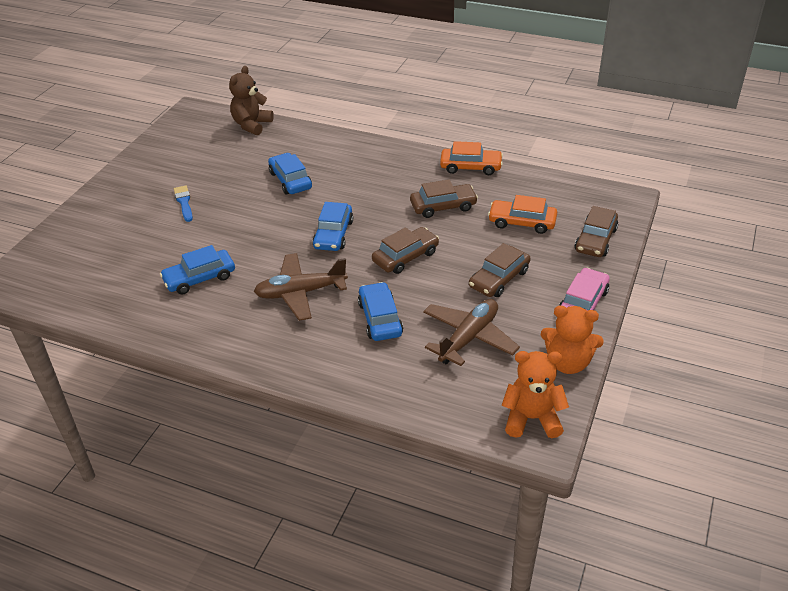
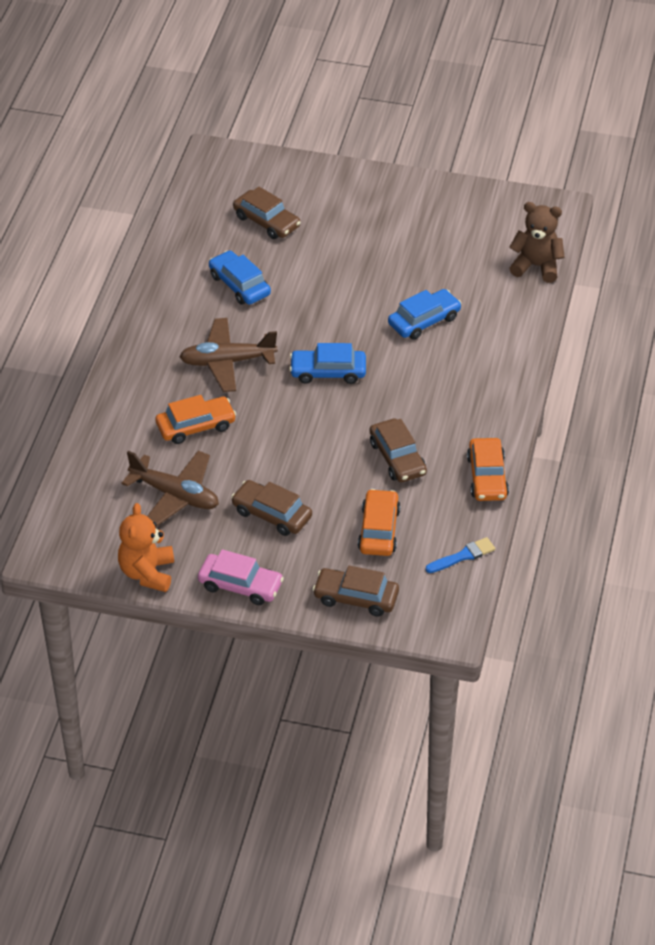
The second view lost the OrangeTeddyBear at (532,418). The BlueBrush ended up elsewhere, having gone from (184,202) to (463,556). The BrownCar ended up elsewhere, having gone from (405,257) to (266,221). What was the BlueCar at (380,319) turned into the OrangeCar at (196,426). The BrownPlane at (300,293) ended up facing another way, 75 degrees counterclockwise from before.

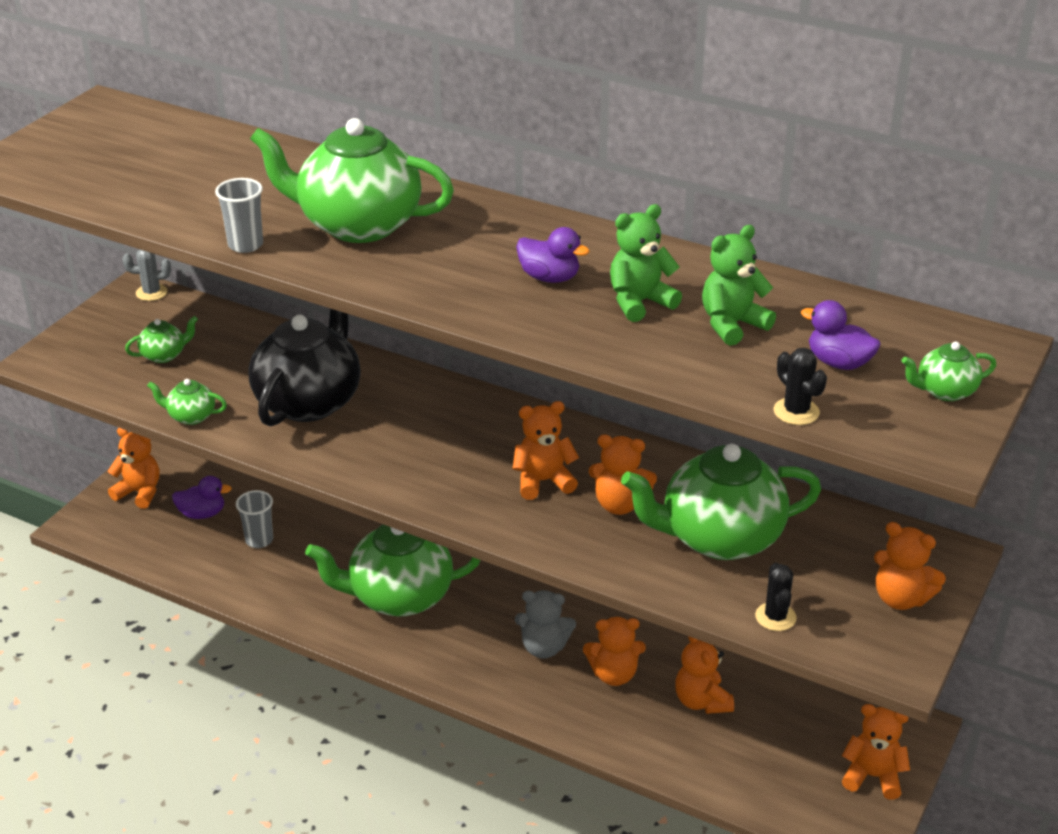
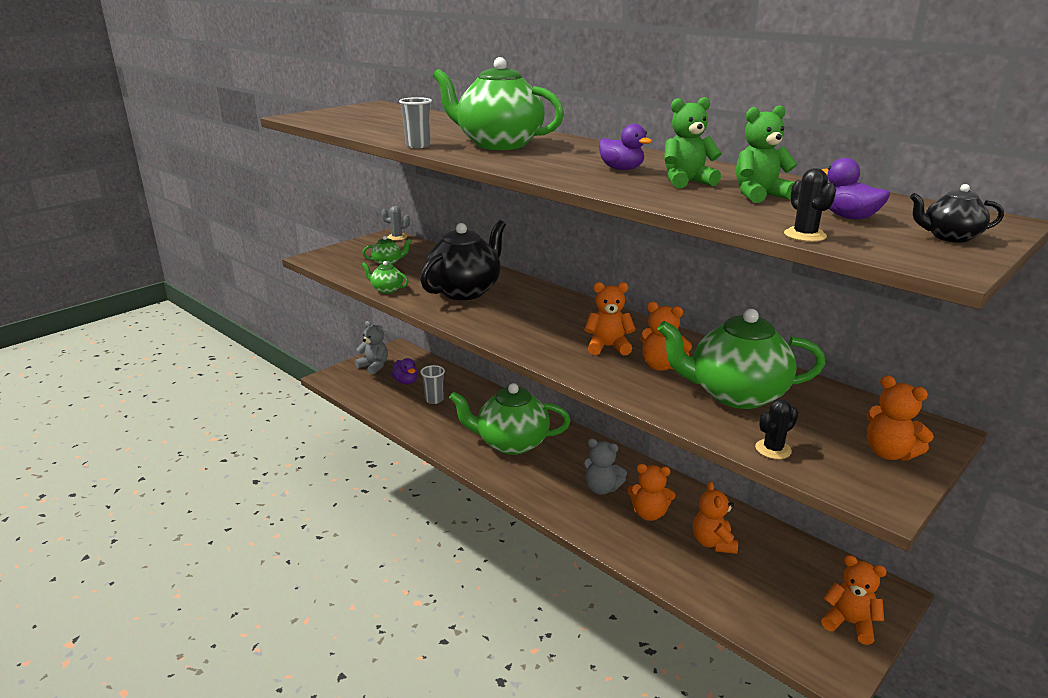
What was the OrangeTeddyBear at (139,492) turned into the GreyTeddyBear at (374,366). What was the GreenTeapot at (944,391) turned into the BlackTeapot at (949,237). The PurpleDuck at (202,514) ended up facing another way, 45 degrees clockwise from before. The BlackCactus at (775,617) ended up facing another way, 45 degrees clockwise from before.

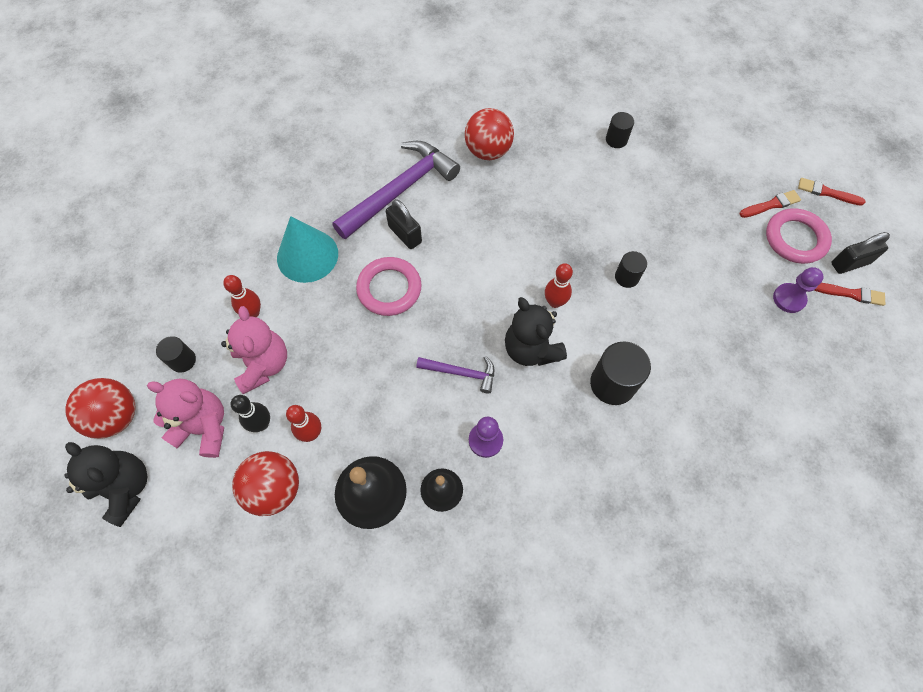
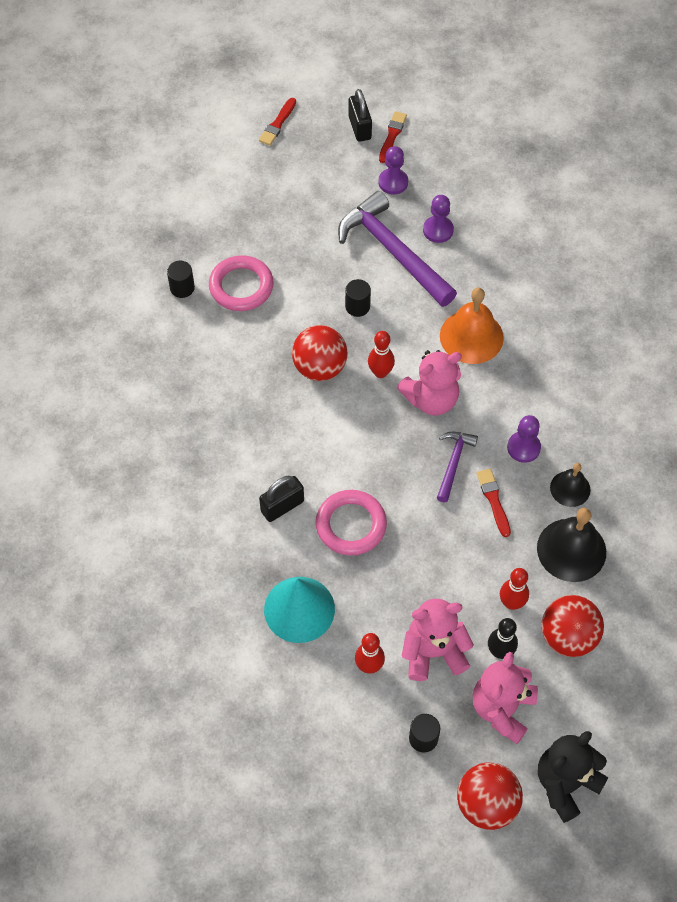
The second view gained the PurplePawn at (438,230). The PurpleHammer ended up elsewhere, having gone from (400,190) to (393,251). The RedBall ended up elsewhere, having gone from (488,151) to (320,367). The RedBrush ended up elsewhere, having gone from (771,205) to (493,500). The PinkRing ended up elsewhere, having gone from (795,239) to (241,286). Where the BlackCylinder stood at (612,384), the OrangeBell came to stand at (471,336). What was the BlackTeddyBear at (531,349) turned into the PinkTeddyBear at (431,399).

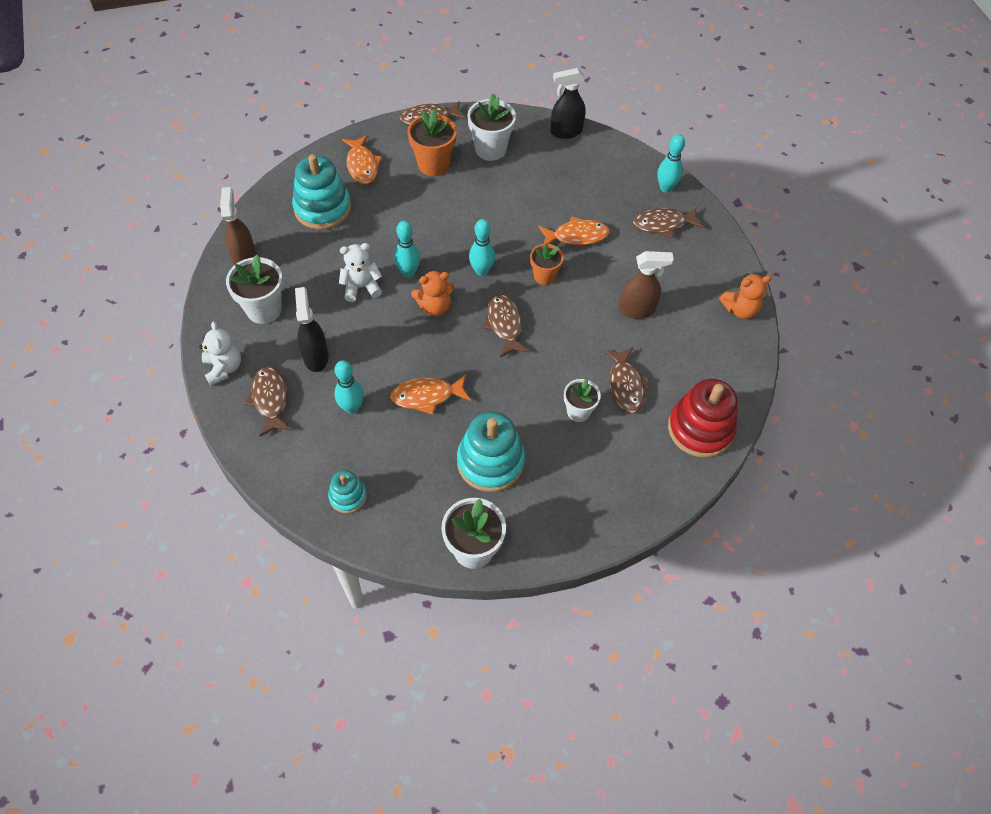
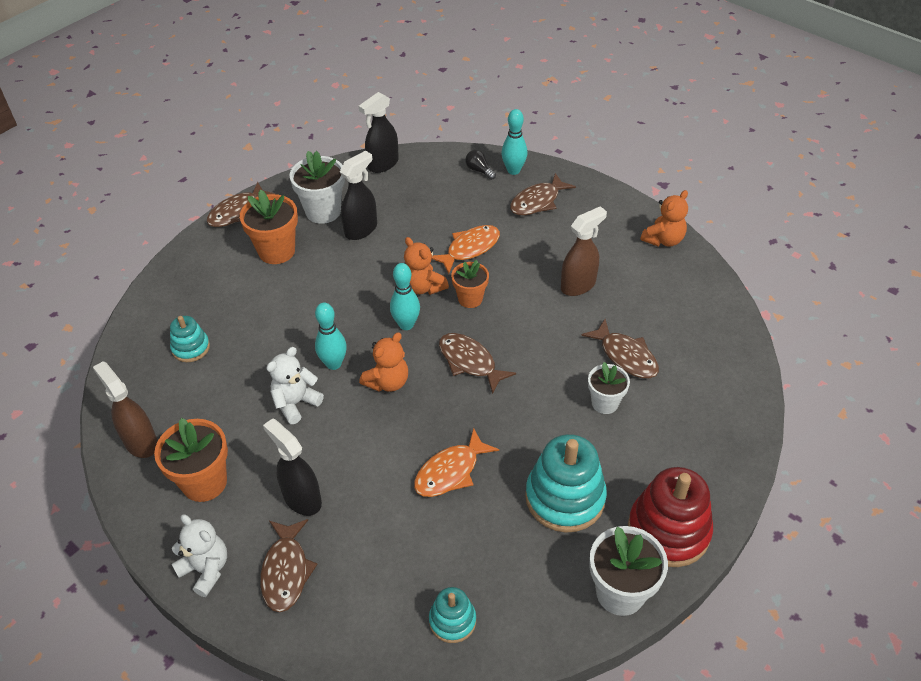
The second view lost the TurquoiseBowlingPin at (352,407). The second view lost the OrangeFish at (362,165). The second view gained the BlackSprayBottle at (361,229). The second view gained the OrangeTeddyBear at (423,287). The second view gained the BlackLightBulb at (479,170). The RedStackingToy ended up elsewhere, having gone from (700,429) to (668,531). What was the WhiteFlowerPot at (264,309) turned into the OrangeFlowerPot at (204,482). The BrownFish at (270,399) ended up facing another way, 135 degrees counterclockwise from before. The size of the TurquoiseStackingToy at (322,208) changed by a factor of 0.54.

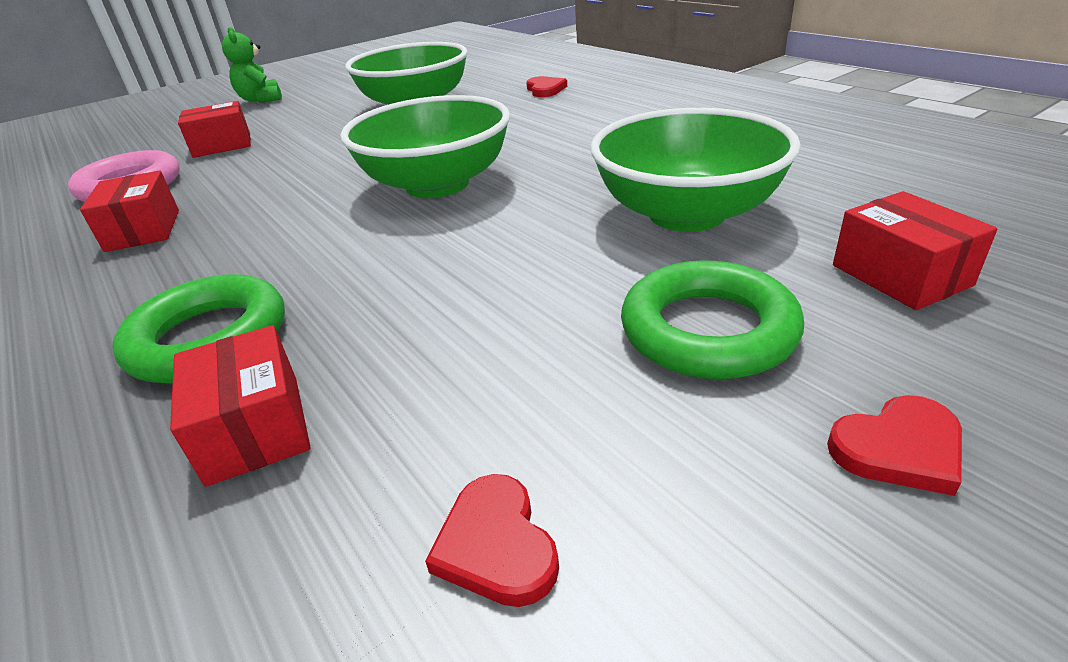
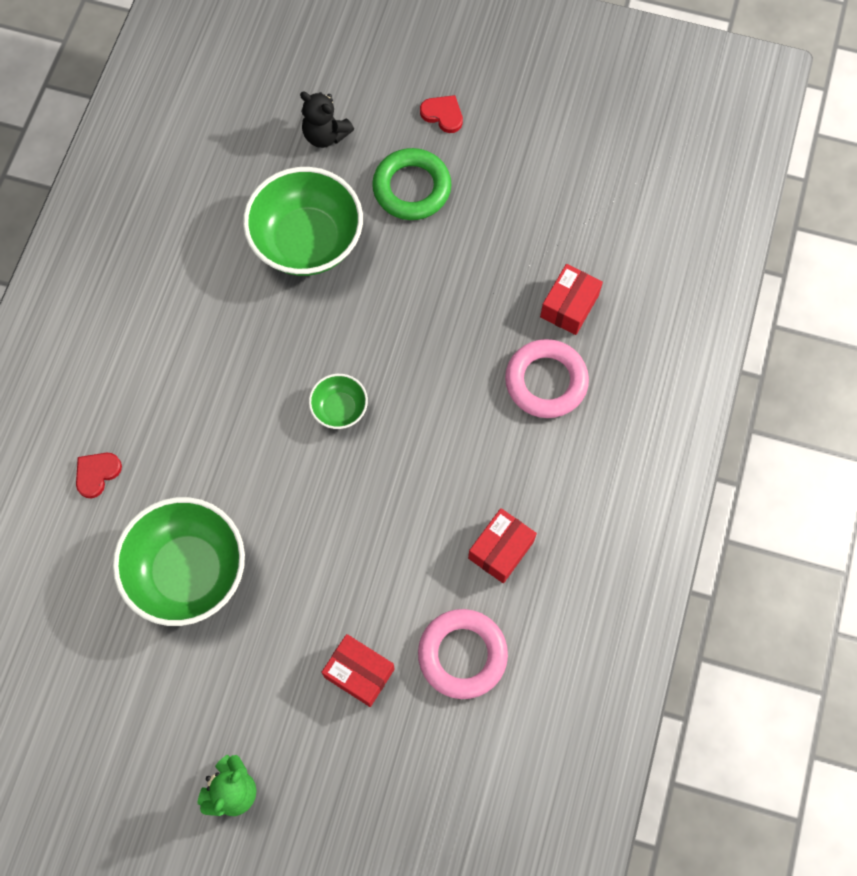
The second view lost the RedHeart at (496,545). Where the RedBox stood at (900,275), the BlackTeddyBear came to stand at (325,135). What was the GreenRing at (209,339) turned into the PinkRing at (546,381). The size of the GreenBowl at (437,184) changed by a factor of 0.48.

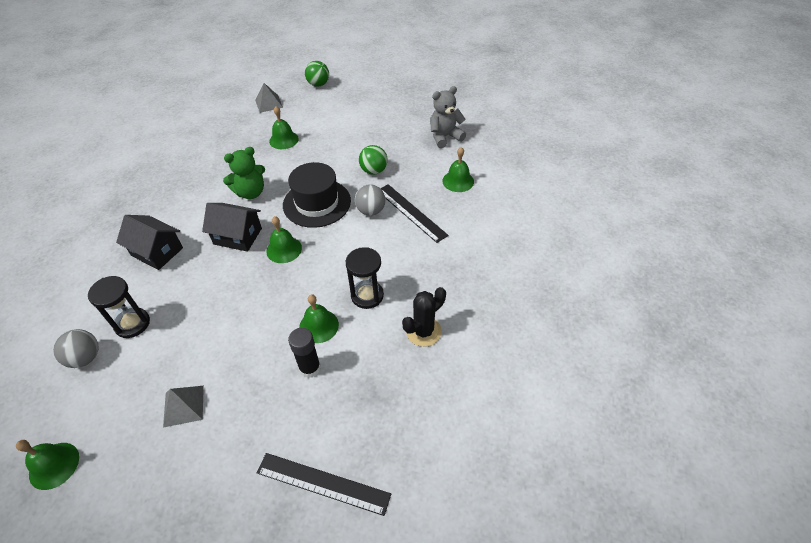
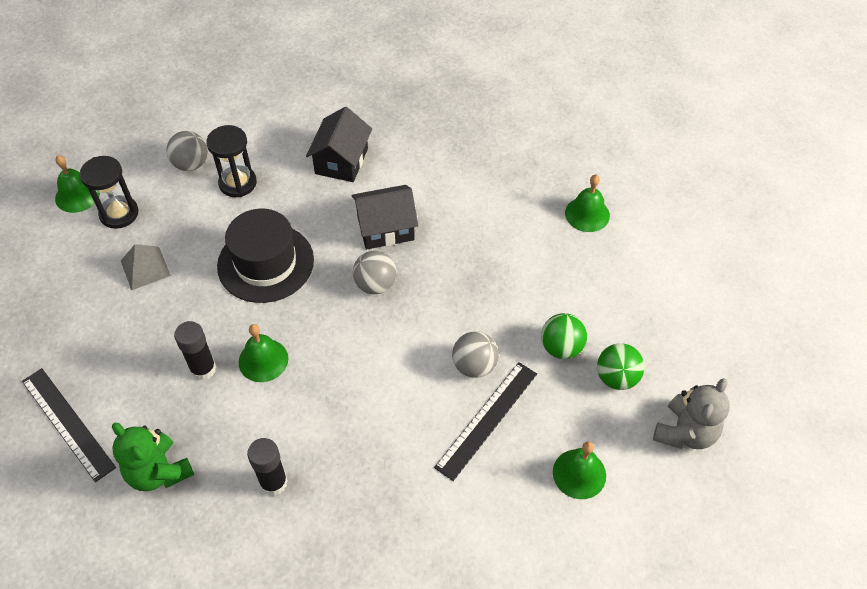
The second view lost the GreyPyramid at (268,103). The GreenTeddyBear ended up elsewhere, having gone from (251,192) to (159,472). The BlackHat ended up elsewhere, having gone from (317,203) to (265,263). The GreenBall ended up elsewhere, having gone from (318,84) to (616,377). The BlackHourglass ended up elsewhere, having gone from (367,295) to (119,213). Where the GreenBell stood at (284,249), the GreyBall came to stand at (375,284). Where the BlackCactus stood at (423,331), the BlackGlueStick came to stand at (273,482). The BlackHouse at (238,236) ended up facing another way, 75 degrees clockwise from before. The BlackRuler at (323,483) ended up facing another way, 45 degrees counterclockwise from before. The GreyTeddyBear at (445,137) ended up facing another way, 75 degrees clockwise from before.

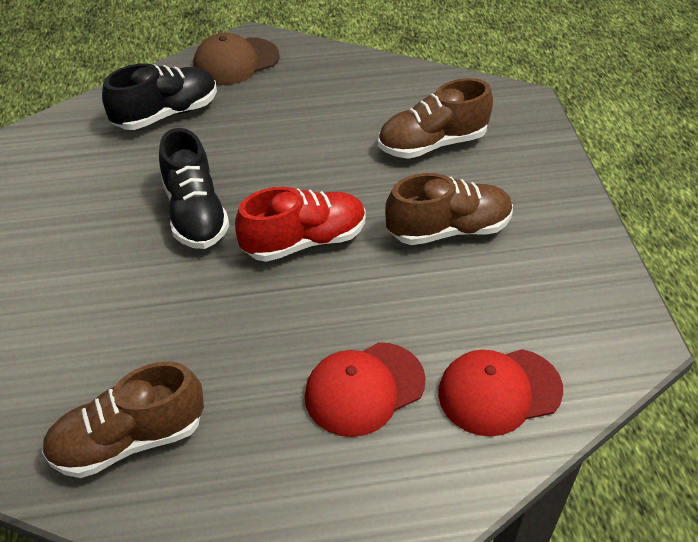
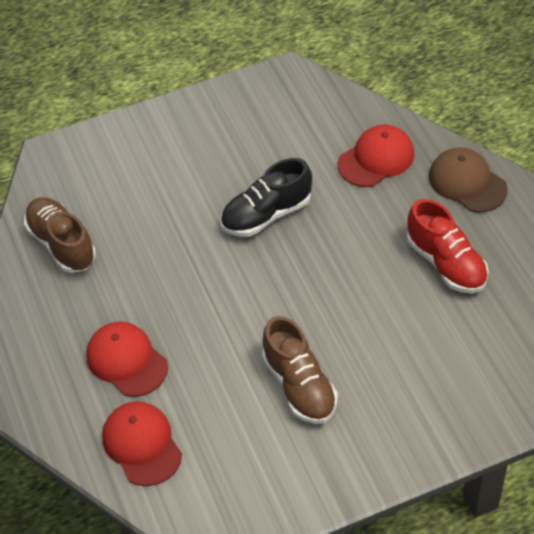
The second view lost the BrownShoe at (432,143). The RedShoe ended up elsewhere, having gone from (304,241) to (446,263). Where the BlackShoe stood at (166,114), the RedCap came to stand at (376,159).

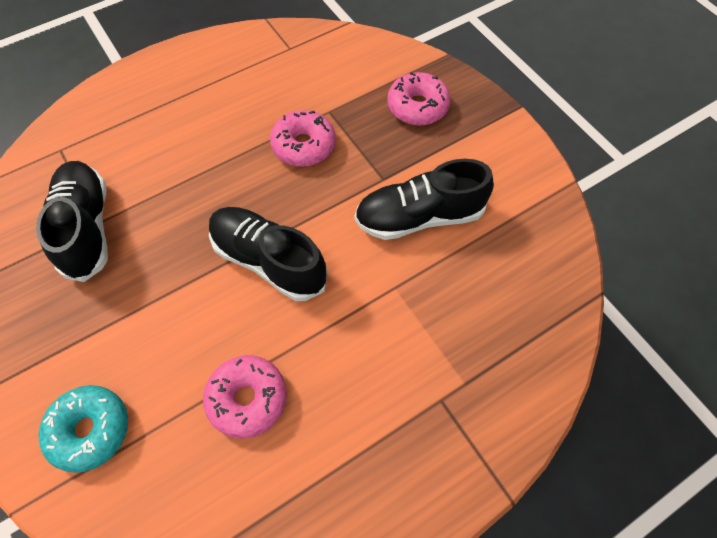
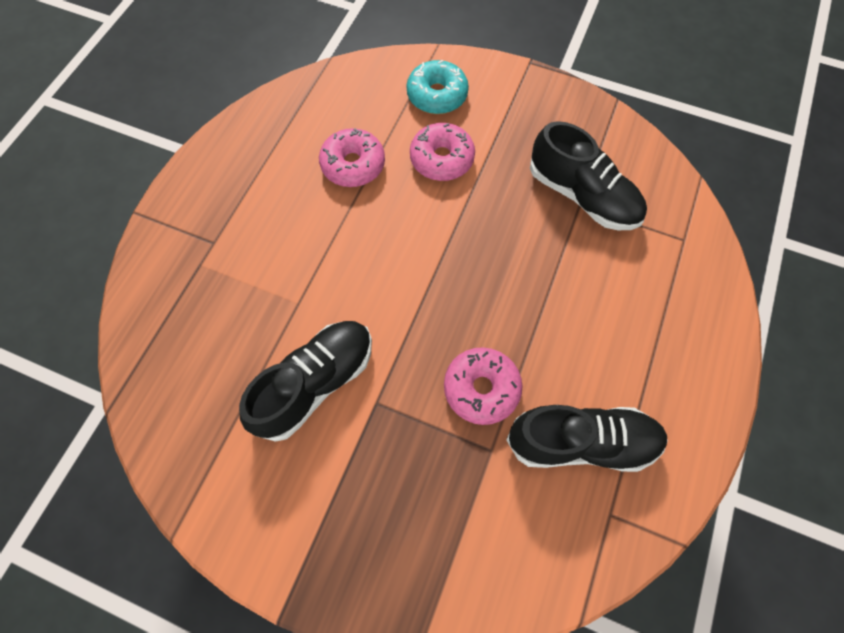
The BlackShoe ended up elsewhere, having gone from (268,261) to (581,442). The PinkDonut ended up elsewhere, having gone from (417,107) to (441,159).

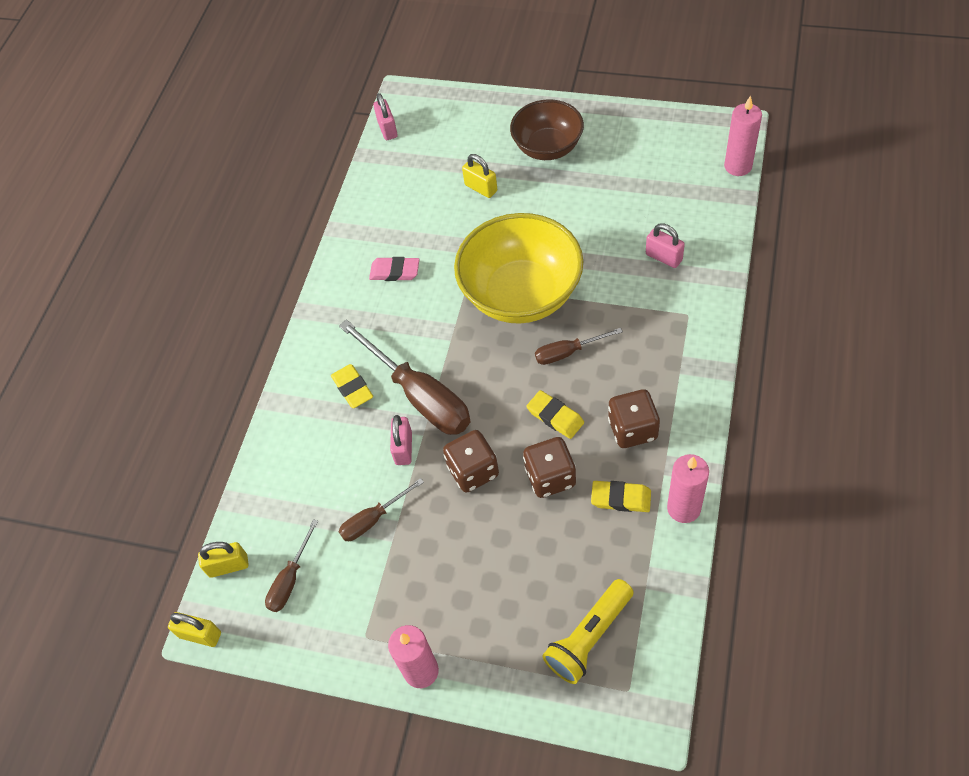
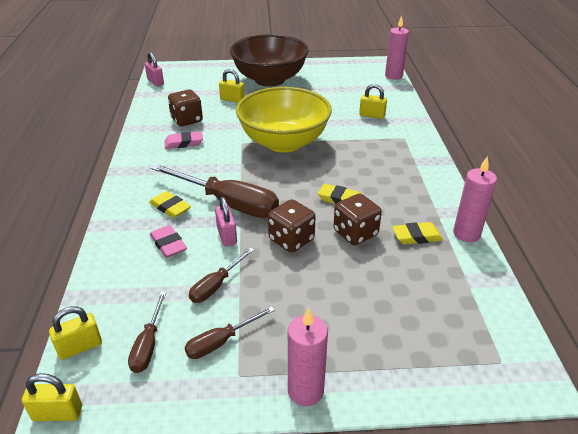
The second view lost the YellowFlashlight at (589,637). The second view gained the PinkEraser at (168,244). The BrownScrewdriver ended up elsewhere, having gone from (568,352) to (221,342). The BrownDice ended up elsewhere, having gone from (632,429) to (187,120). What was the PinkPadlock at (663,257) turned into the YellowPadlock at (372,115). The size of the BrownBowl at (547,147) changed by a factor of 1.57.

